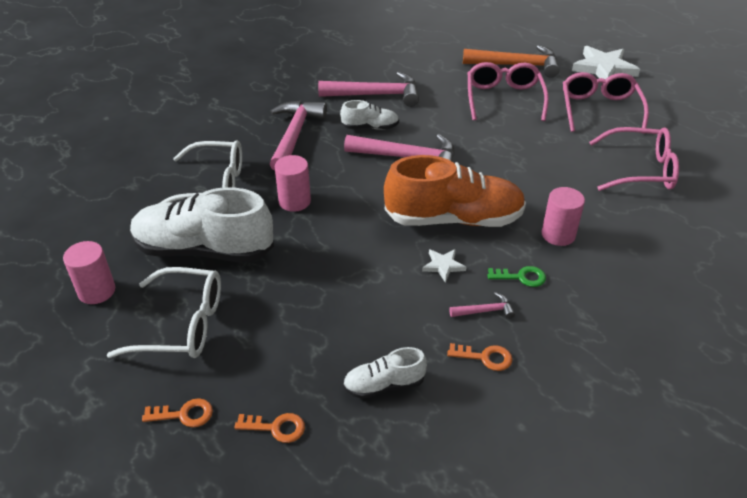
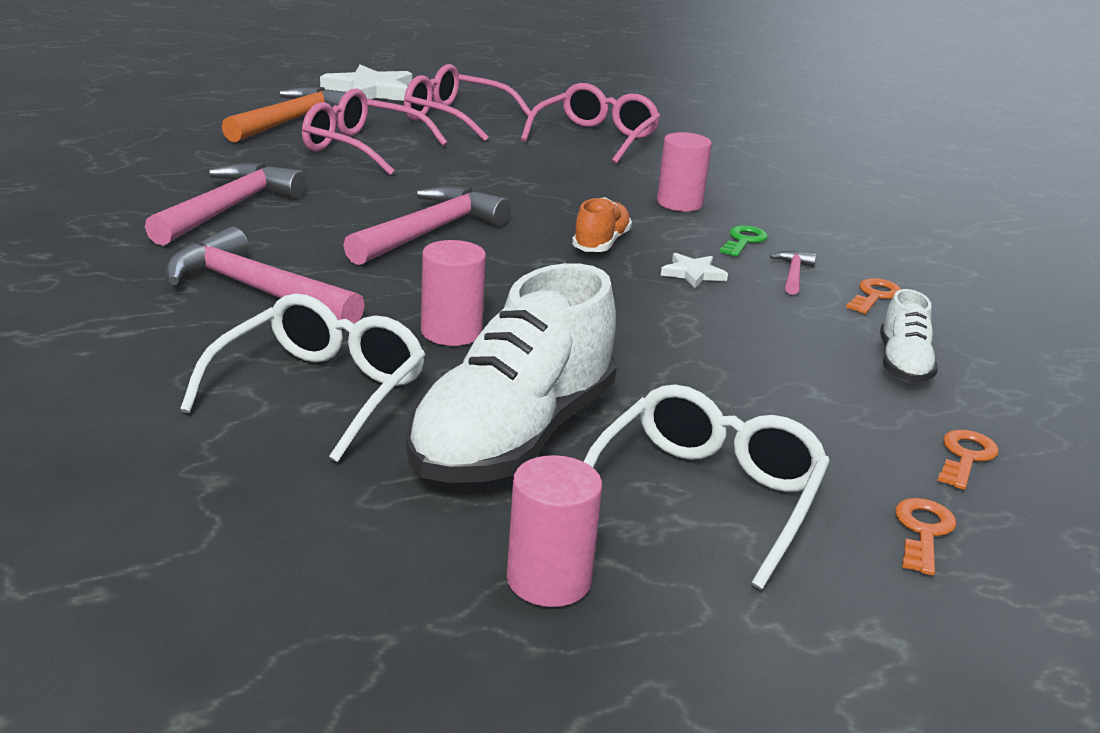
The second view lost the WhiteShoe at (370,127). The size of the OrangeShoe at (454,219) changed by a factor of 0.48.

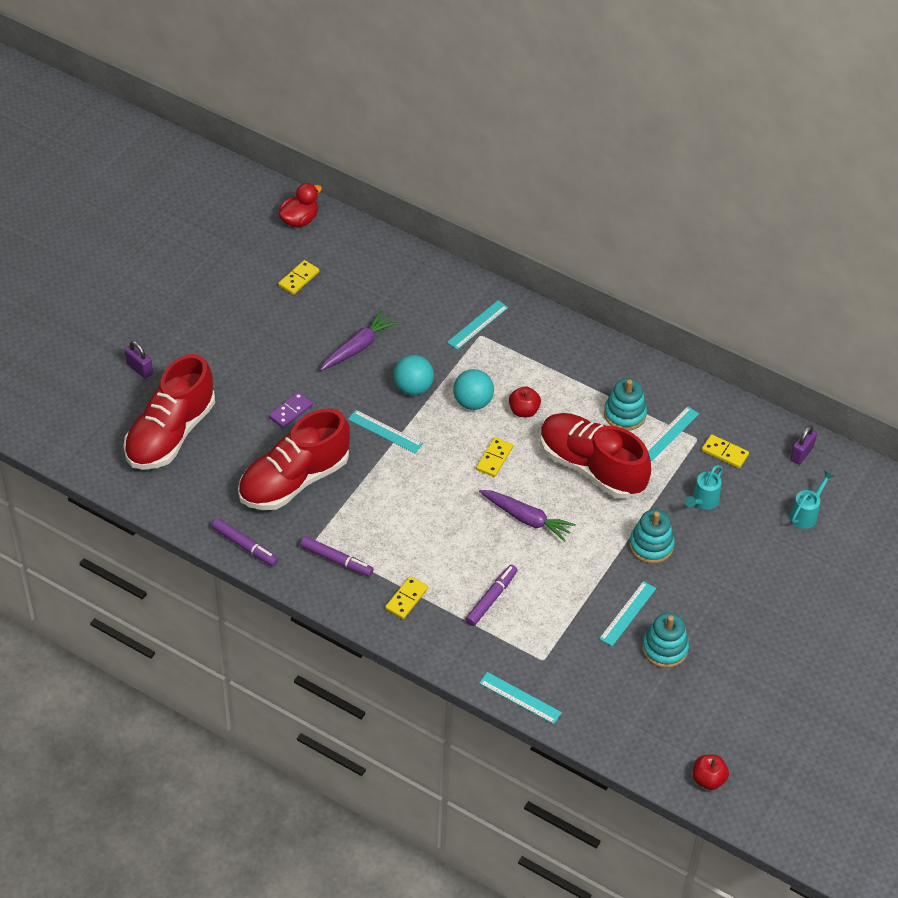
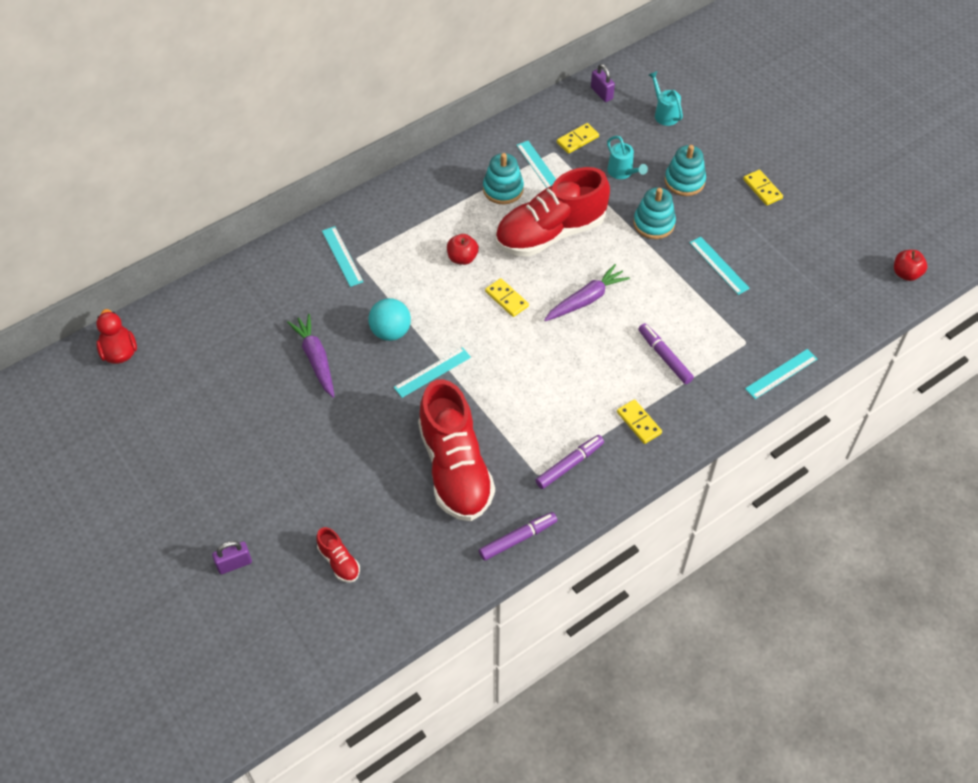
The second view lost the PurpleDomino at (290,411). The second view lost the TurquoiseBall at (472,402). The YellowDomino ended up elsewhere, having gone from (298,279) to (762,189). The TurquoiseStackingToy ended up elsewhere, having gone from (664,649) to (684,181). The size of the RedShoe at (170,433) changed by a factor of 0.42.

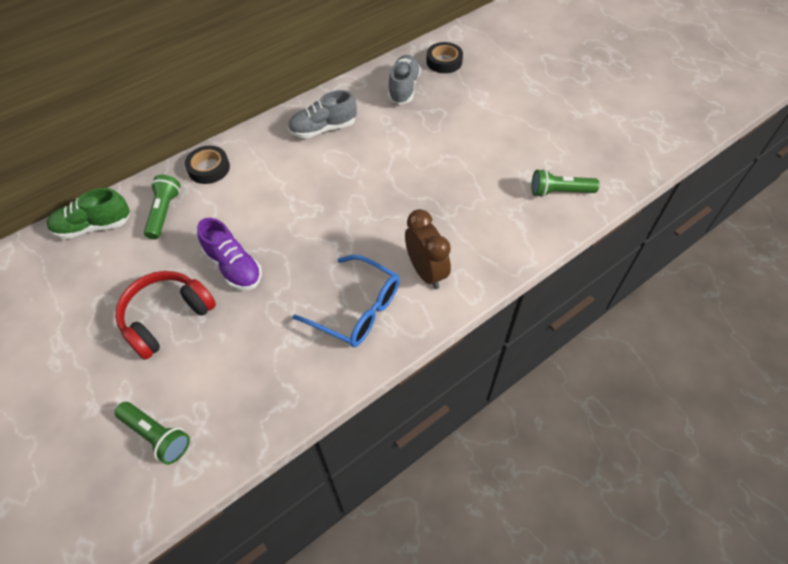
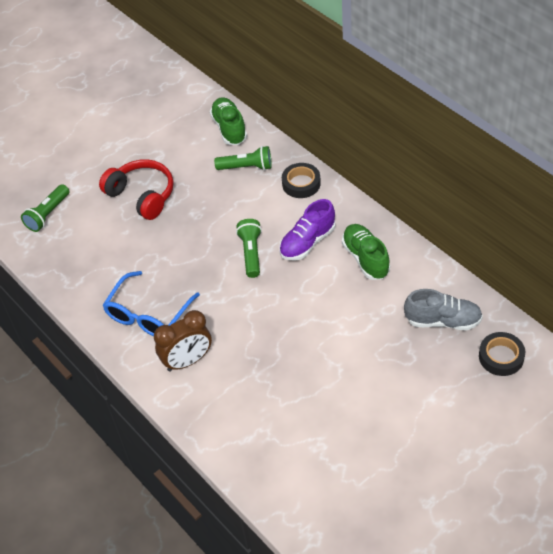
The PurpleShoe ended up elsewhere, having gone from (233,267) to (307,242). The GreenFlashlight ended up elsewhere, having gone from (559,192) to (251,253). What was the GreyShoe at (323,129) turned into the GreenShoe at (365,258).

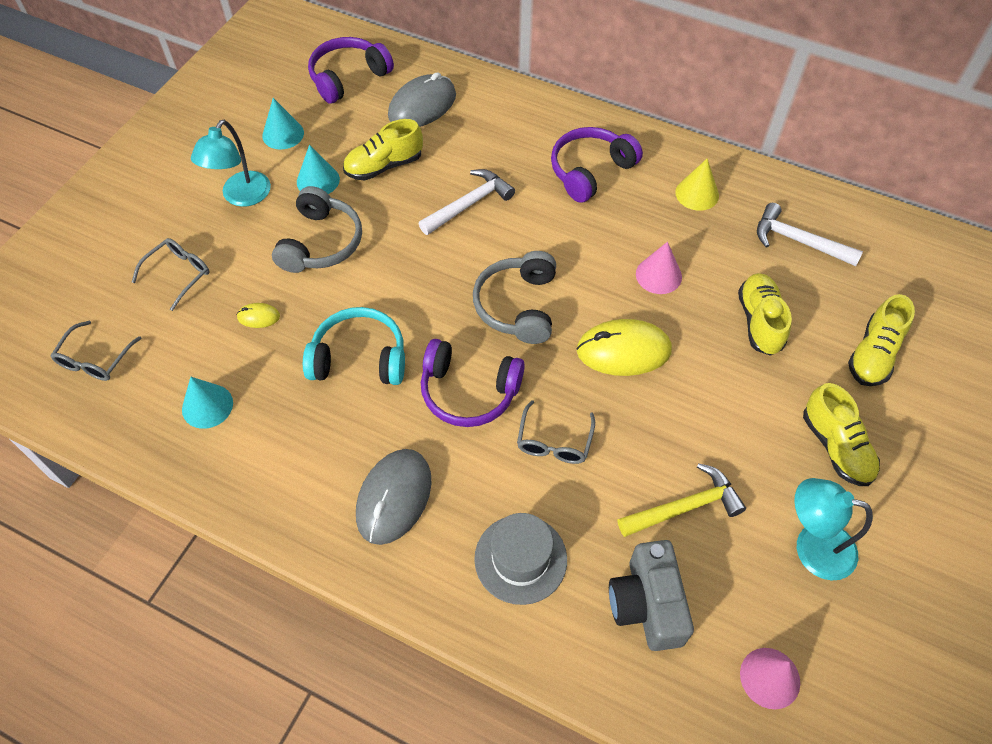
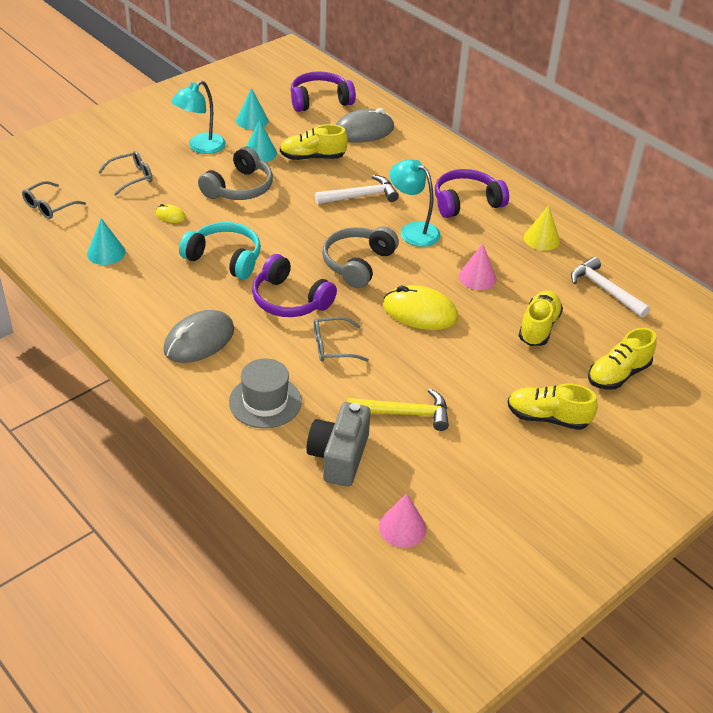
The TurquoiseLamp ended up elsewhere, having gone from (812,546) to (413,230). The GreyGlasses at (554,442) ended up facing another way, 45 degrees clockwise from before. The YellowShoe at (836,447) ended up facing another way, 105 degrees clockwise from before.

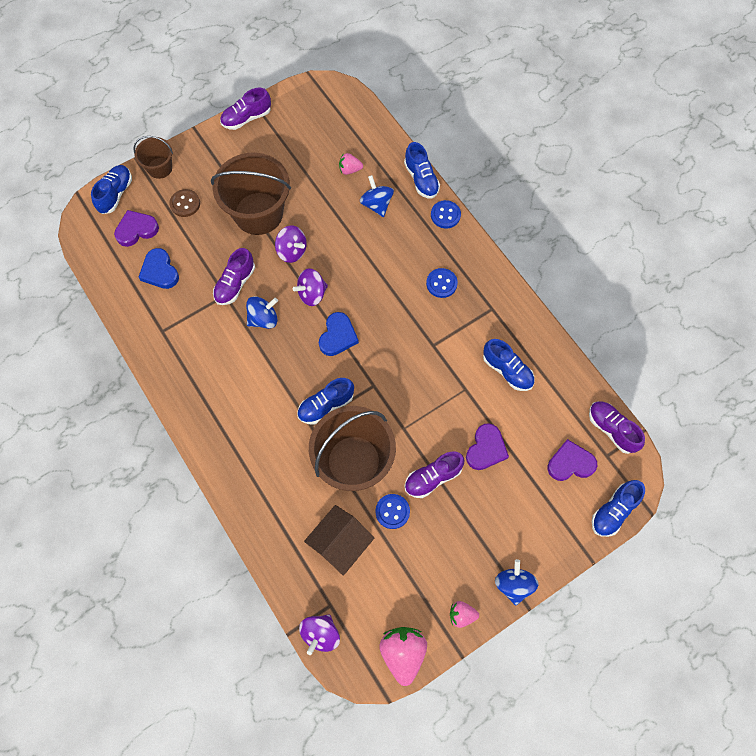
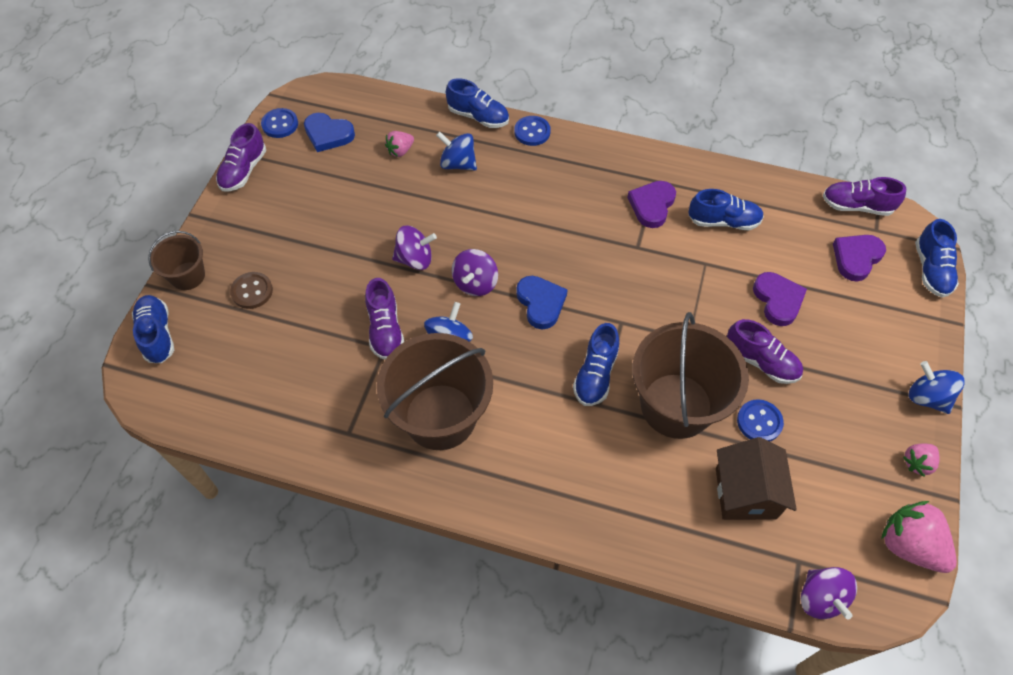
The PurpleHeart ended up elsewhere, having gone from (136,230) to (652,205). The BlueHeart ended up elsewhere, having gone from (160,271) to (328,134). The BrownBucket ended up elsewhere, having gone from (258,213) to (440,416). The BlueButton ended up elsewhere, having gone from (441,283) to (280,124). The PurpleShoe at (433,477) ended up facing another way, 75 degrees counterclockwise from before.

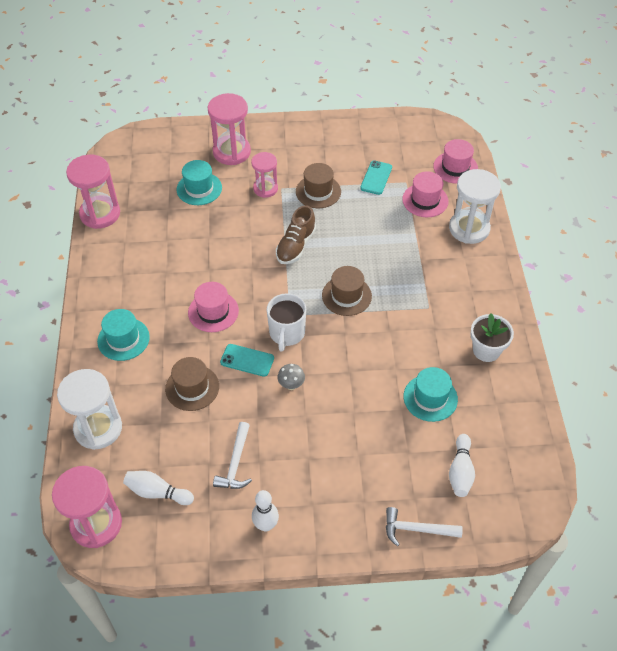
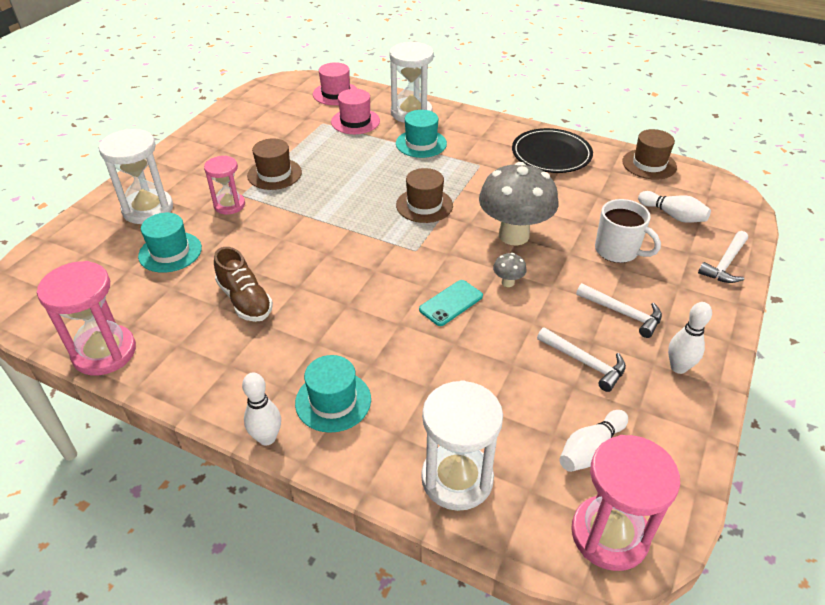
The second view lost the PinkHat at (213,311). The second view lost the TurquoisePhone at (376,178). The second view gained the WhiteBowlingPin at (267,438). The second view gained the GreyMushroom at (513,235). The second view gained the WhiteHammer at (623,313). The BrownHat ended up elsewhere, having gone from (192,387) to (649,164). The WhiteMug ended up elsewhere, having gone from (287,333) to (617,251). The BrownShoe ended up elsewhere, having gone from (296,246) to (245,300). The TurquoiseHat ended up elsewhere, having gone from (430,398) to (421,143). Where the WhiteFlowerPot stood at (486,350), the BlackPlate came to stand at (551,154). What was the PinkHourglass at (231,152) turned into the WhiteHourglass at (148,209).

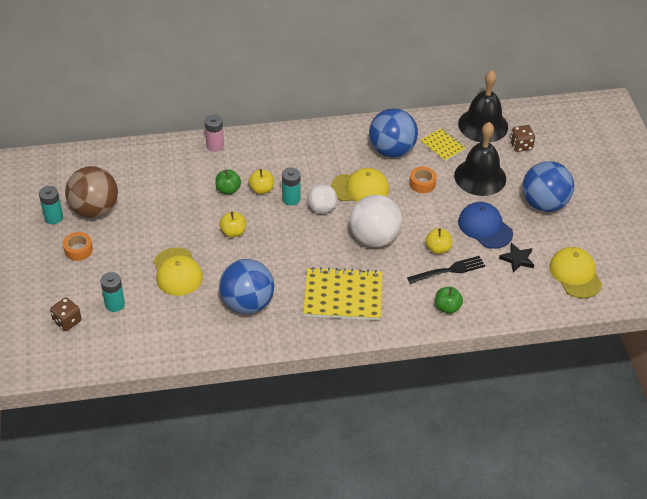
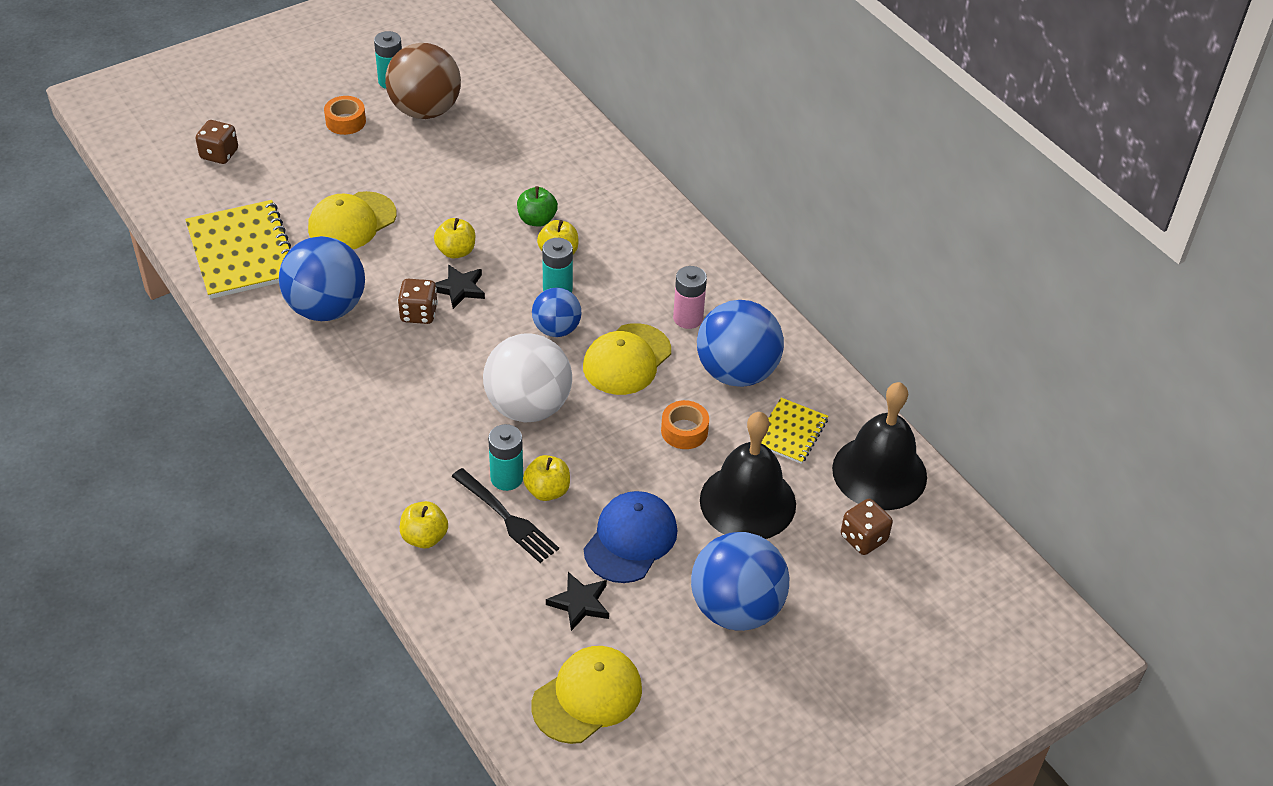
The second view gained the BrownDice at (419,313). The second view gained the BlackStar at (459,288). The TurquoiseBattery ended up elsewhere, having gone from (114,304) to (506,478). The PinkBattery ended up elsewhere, having gone from (215,145) to (688,318). The YellowNotebook ended up elsewhere, having gone from (343,296) to (242,252). What was the WhiteBall at (322,209) turned into the BlueBall at (556,329). What was the GreenApple at (447,307) turned into the YellowApple at (424,537). The YellowCap at (360,188) ended up facing another way, 60 degrees clockwise from before.

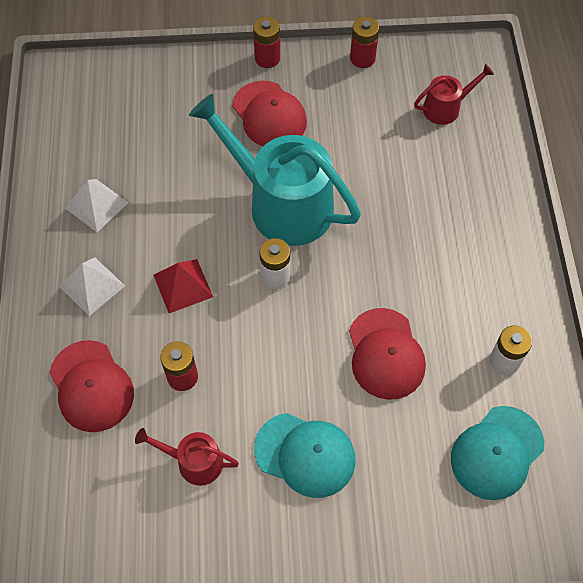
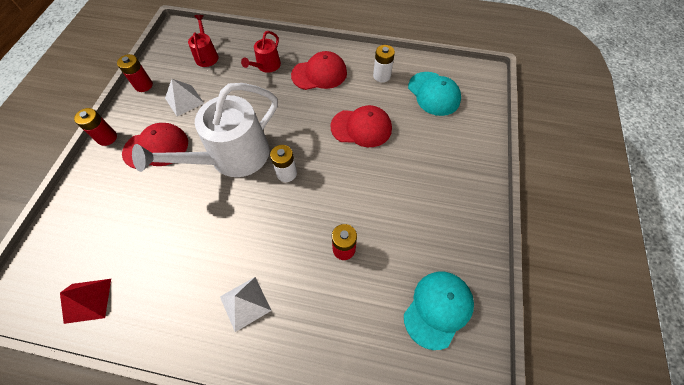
The RedCap ended up elsewhere, having gone from (91,386) to (319,74). The WhitePyramid ended up elsewhere, having gone from (96,205) to (184,100). The RedWateringCan ended up elsewhere, having gone from (194,462) to (267,66). The RedPyramid ended up elsewhere, having gone from (183,285) to (88,300). The TurquoiseCap ended up elsewhere, having gone from (305,454) to (438,308). What was the TurquoiseWateringCan at (282,204) turned into the WhiteWateringCan at (232,157).

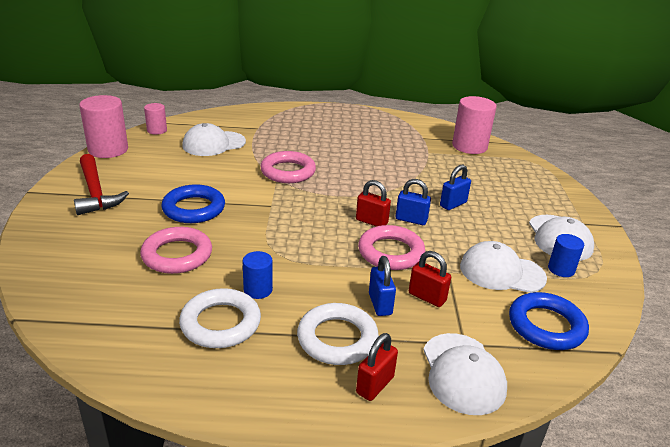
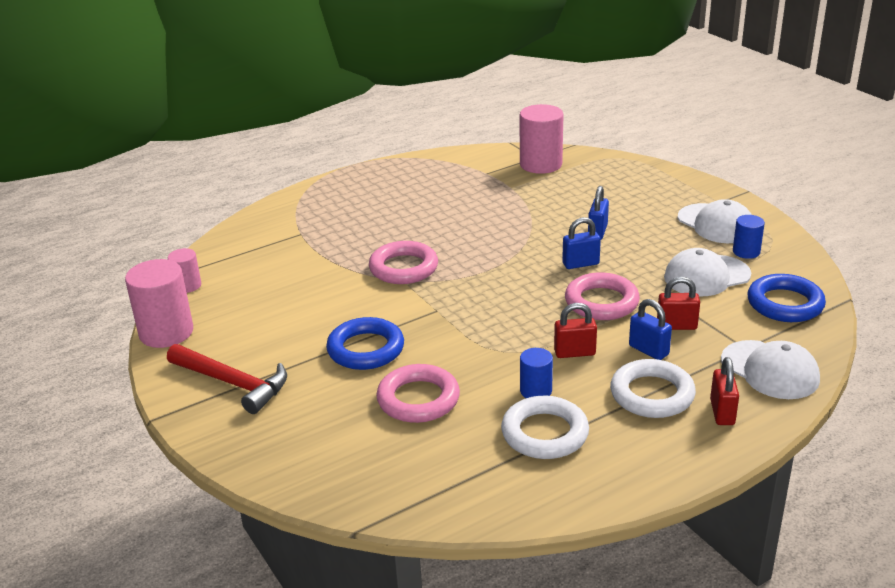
The second view lost the WhiteCap at (213,144). The RedPadlock ended up elsewhere, having gone from (371,222) to (574,353).

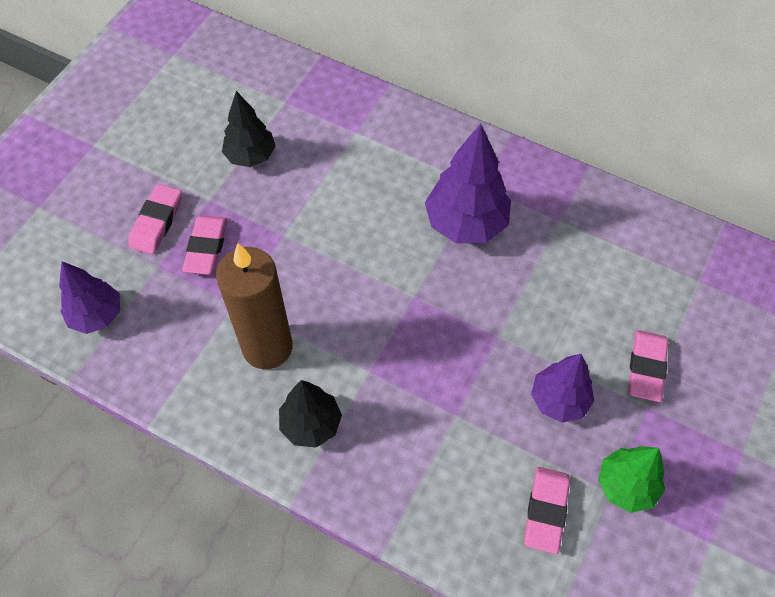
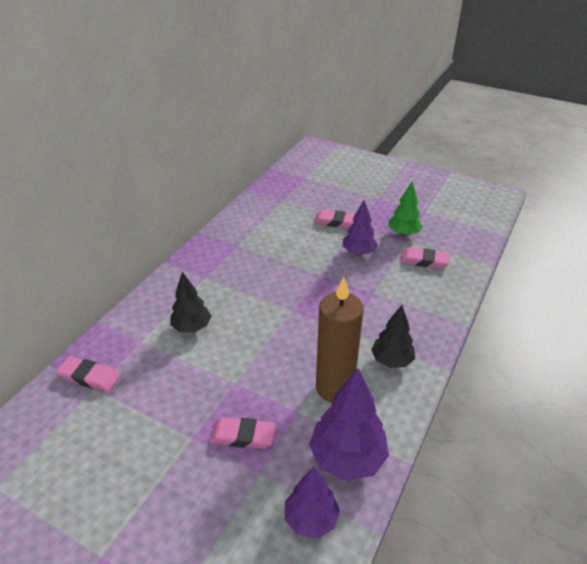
The PinkEraser ended up elsewhere, having gone from (157,222) to (90,377). The BlackTree ended up elsewhere, having gone from (251,156) to (192,327). The PurpleTree ended up elsewhere, having gone from (466,223) to (347,458).

